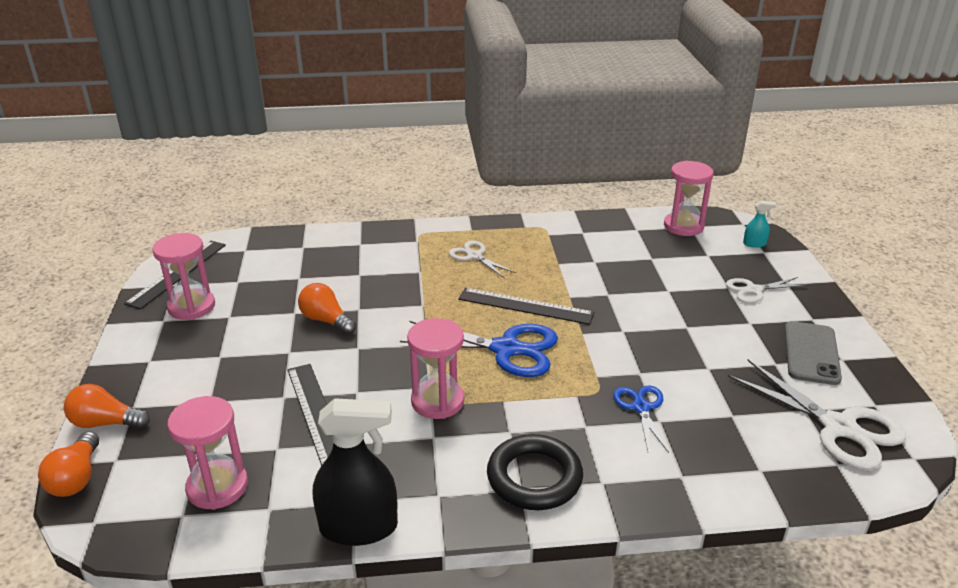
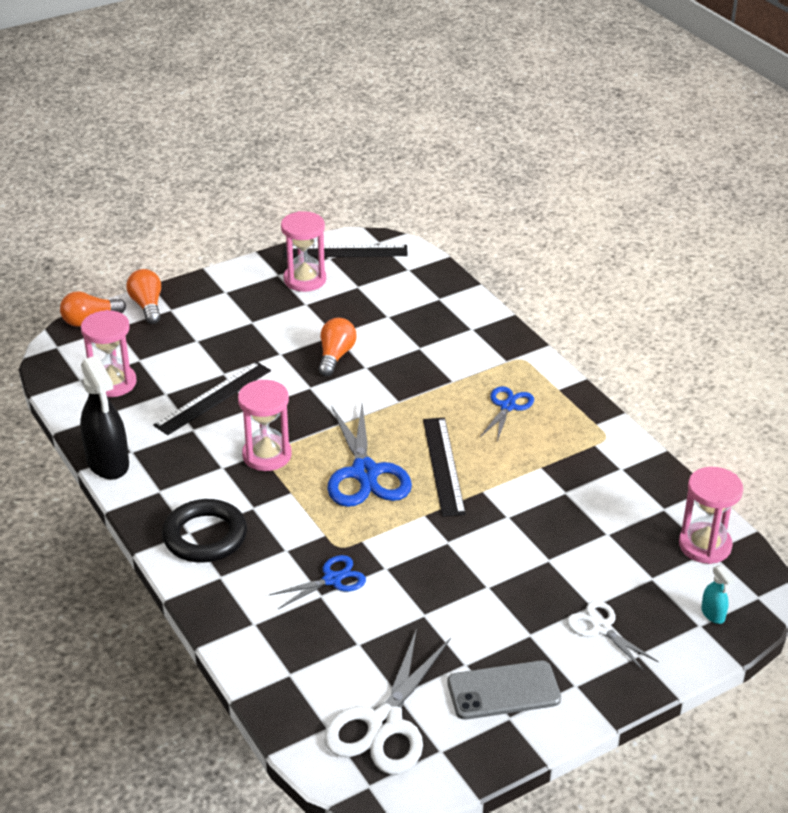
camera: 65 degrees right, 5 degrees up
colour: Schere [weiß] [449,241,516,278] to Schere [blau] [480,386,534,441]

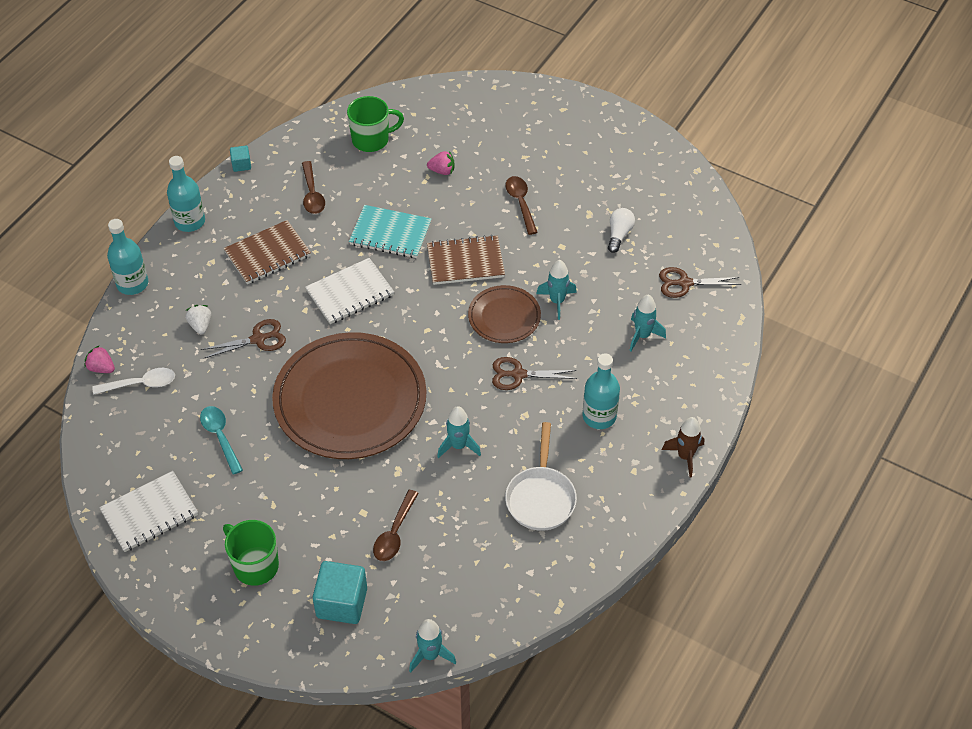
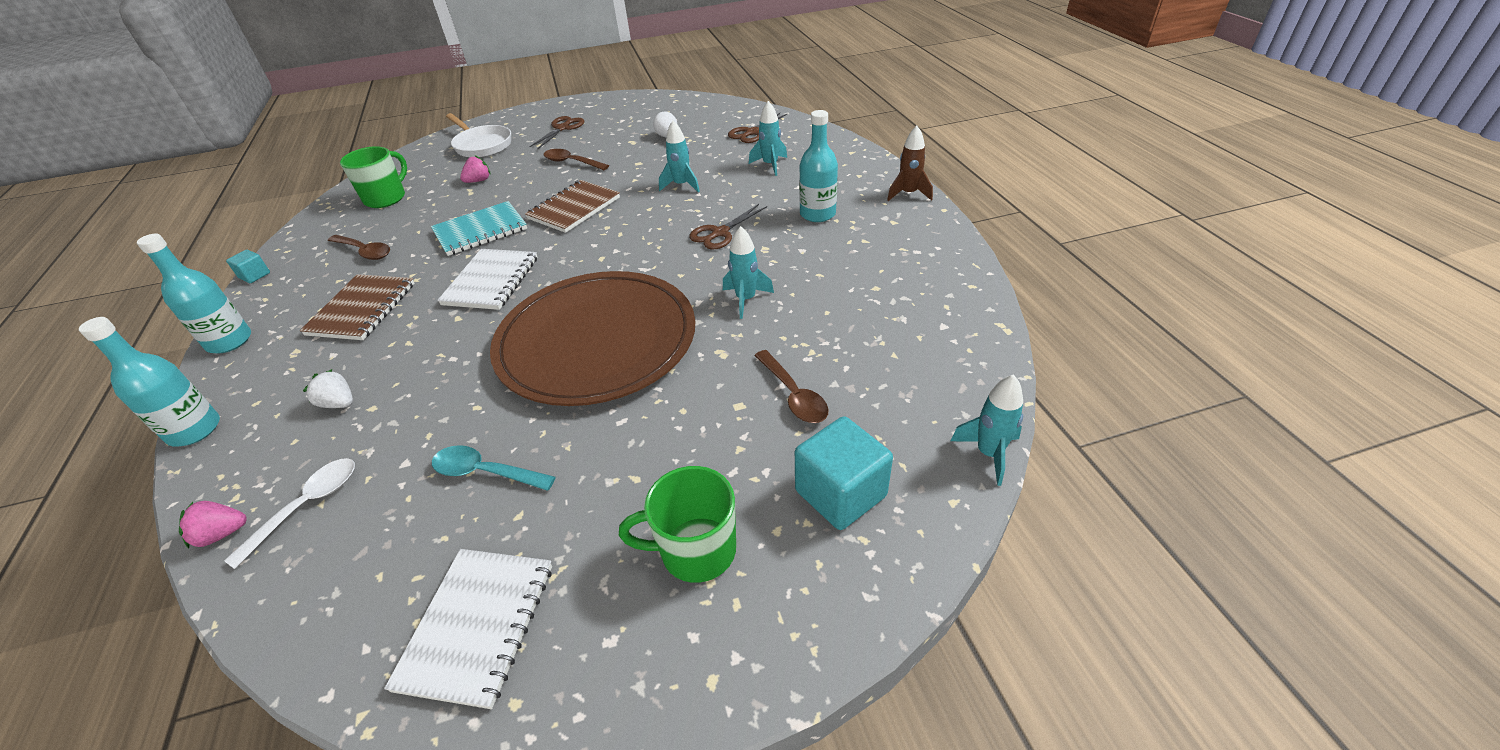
camera: 45 degrees left, 10 degrees down
missing: Teller [braun] [468,285,541,343]
relocated: Pfanne [weiß] [505,422,577,531] to [446,113,511,158]; Schere [braun] [201,319,286,358] to [529,116,584,149]

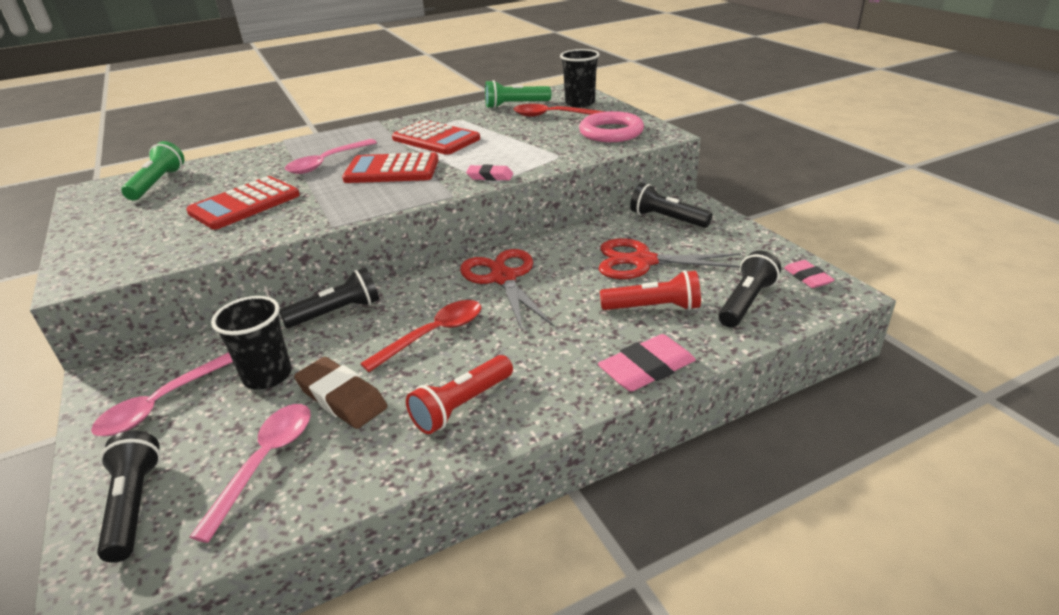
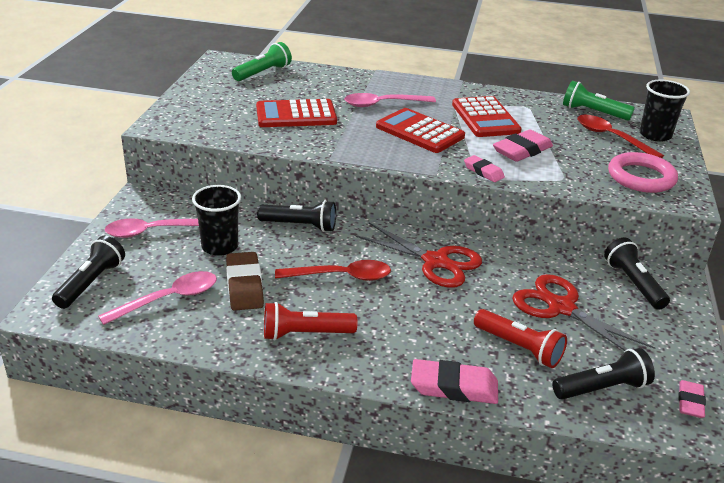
camera: 35 degrees right, 0 degrees up
appeared: Radiergummi [rosa] [493,129,553,162]
spun: Schere [rot] [460,249,553,331] = [354,223,482,288] 105 degrees clockwise

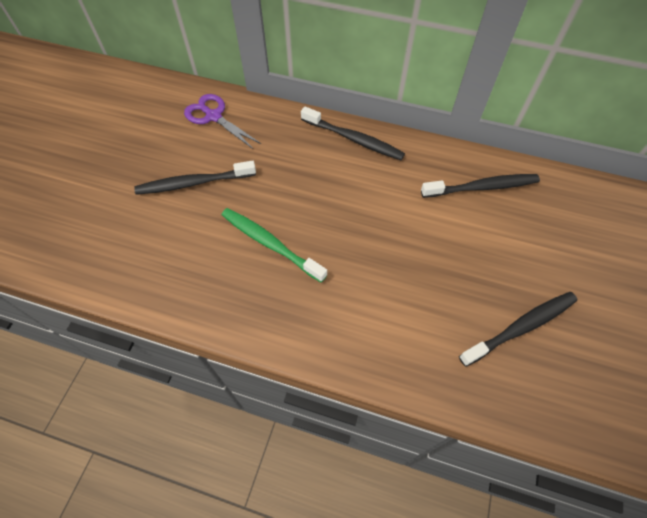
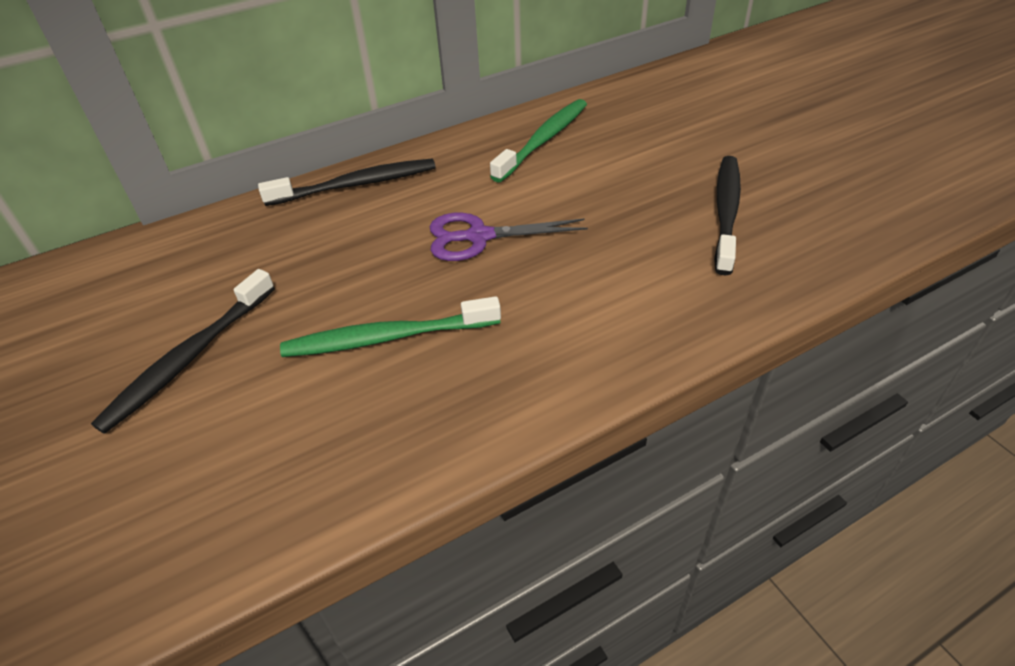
camera: 45 degrees left, 15 degrees down
relocated: Schere [lila] [184,94,261,149] to [430,213,588,261]
colour: Zahnbürste [schwarz] [421,174,540,198] to Zahnbürste [grün] [490,99,587,182]

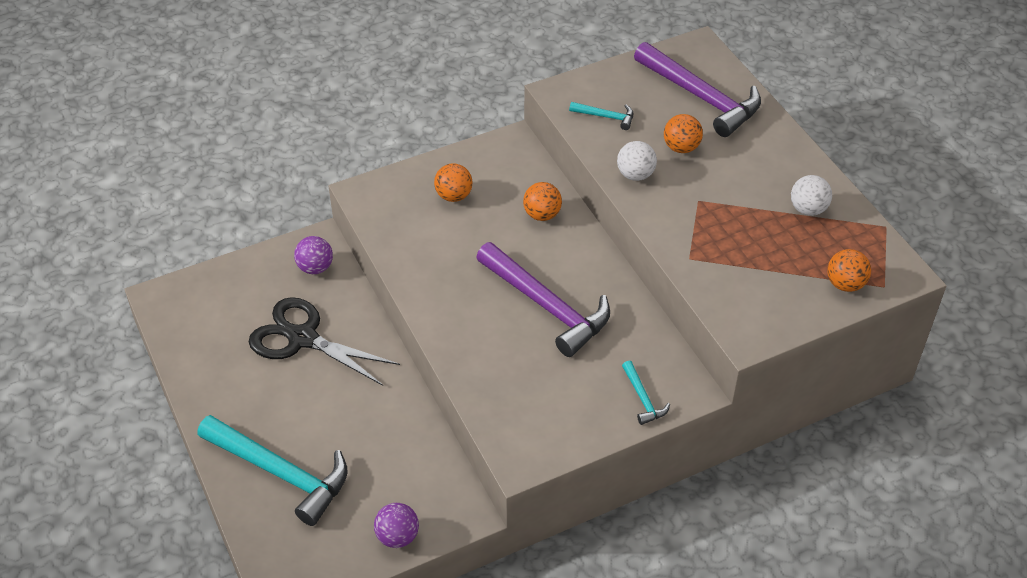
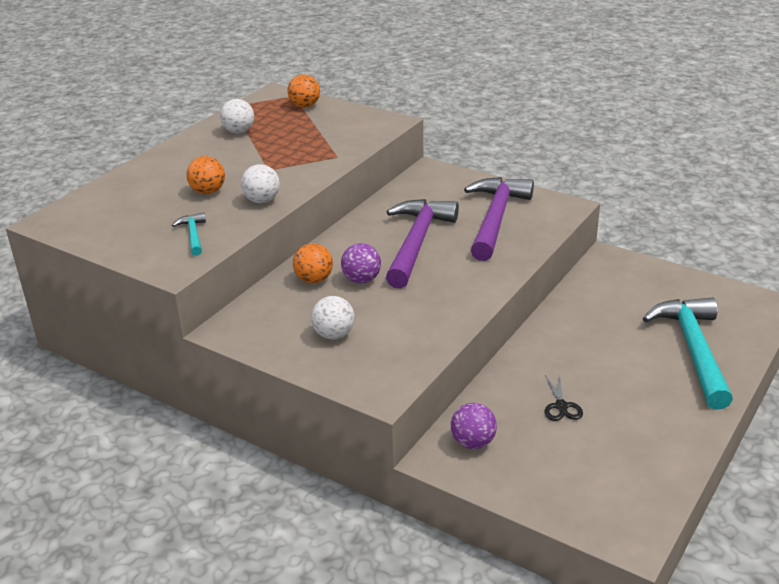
camera: 120 degrees left, 15 degrees down
missing: Hammer [türkis] [622,361,670,425]
relocated: Ball [lila] [374,503,419,548] to [341,243,381,283]; Hammer [lila] [634,42,761,137] to [464,177,534,261]
colour: Ball [orange] [434,163,473,202] to Ball [weiß] [311,296,354,339]
size: Schere [schwarz] [249,297,400,386] = [545,374,583,421] x0.43

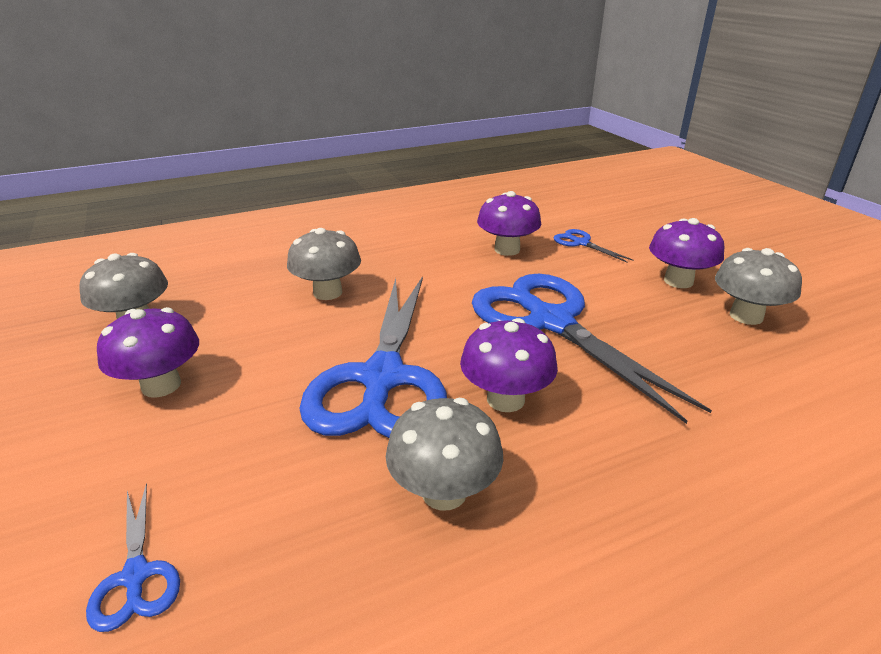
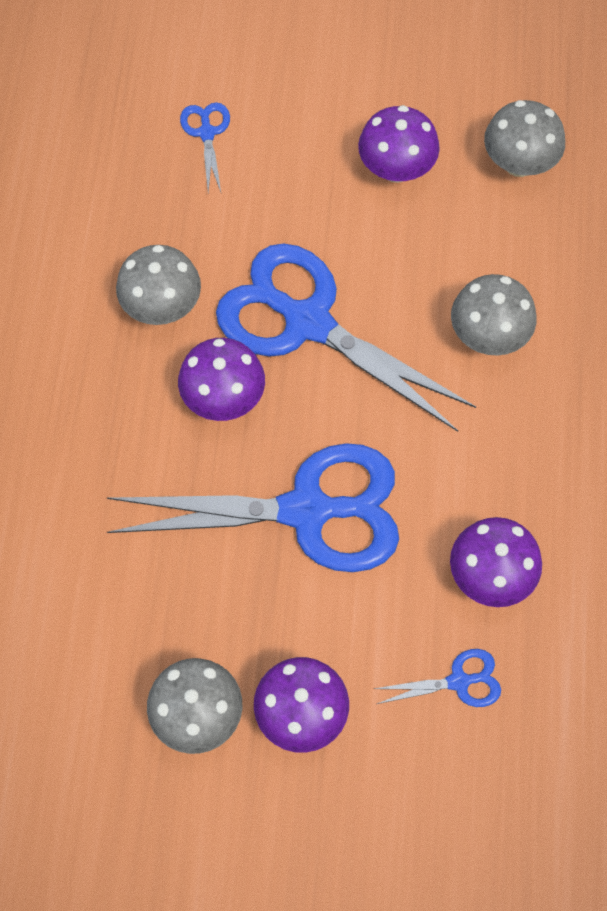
camera: 120 degrees right, 35 degrees up
spun: Schere [blau] [86,483,180,632] = [180,102,230,193] 75 degrees clockwise

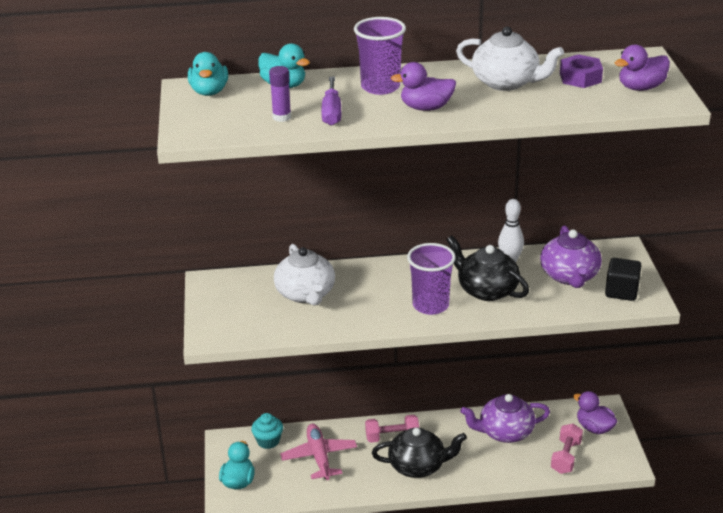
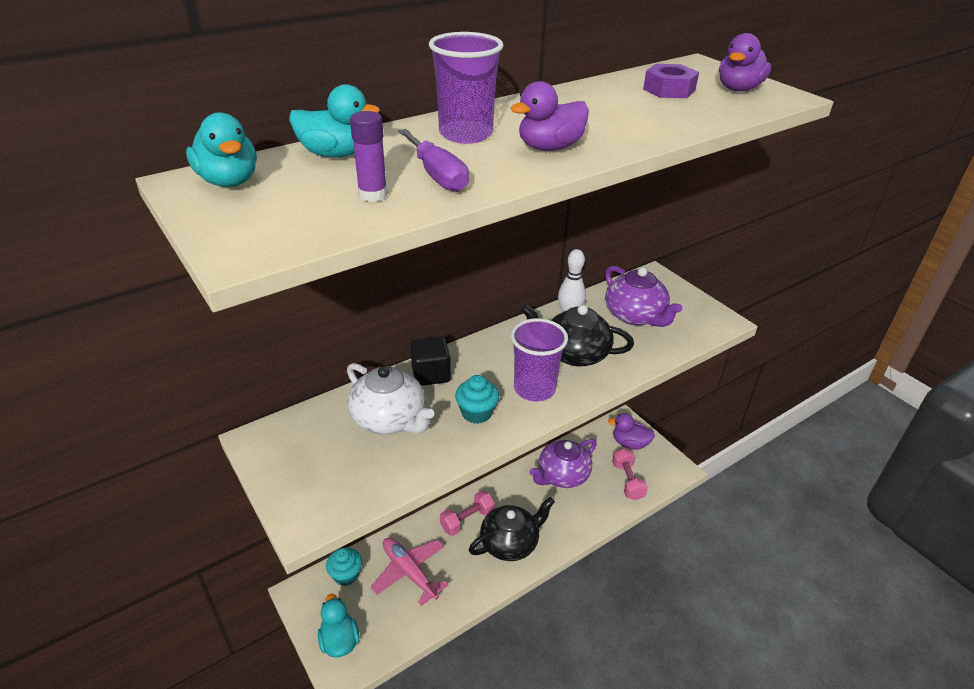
camera: 30 degrees left, 5 degrees up
missing: Teekanne [weiß] [456,27,564,91]
appeared: Muffin [türkis] [455,375,499,424]
relocated: Kubus [schwarz] [605,258,642,301] to [410,336,451,386]

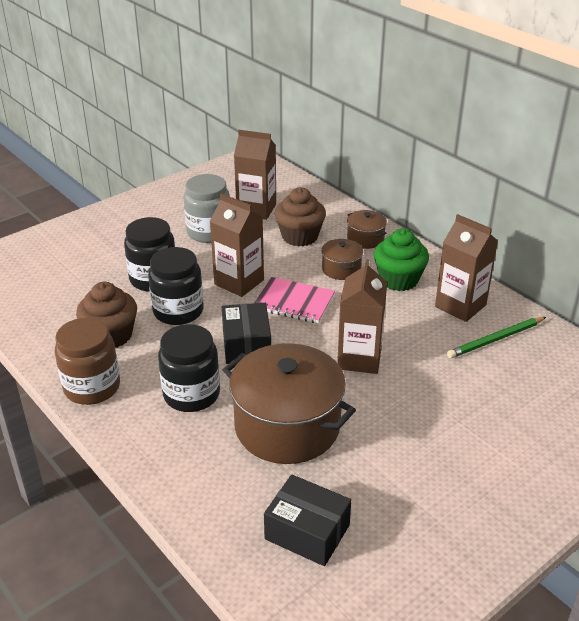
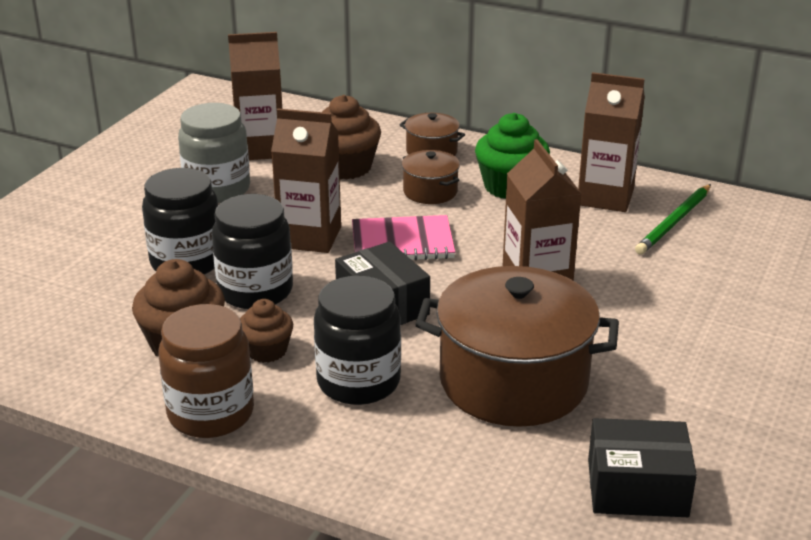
camera: 25 degrees left, 5 degrees down
appeared: Muffin [braun] [240,299,293,363]

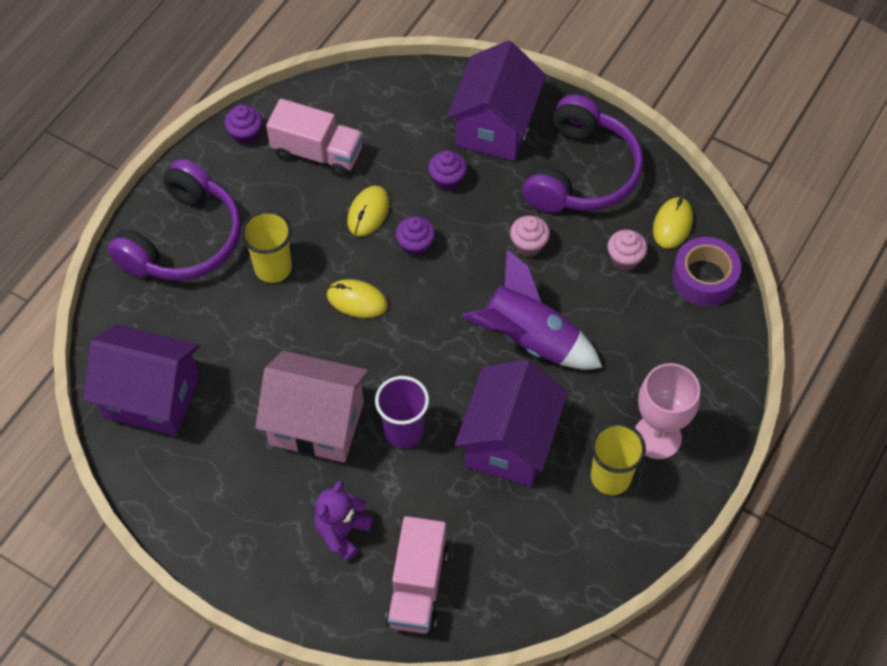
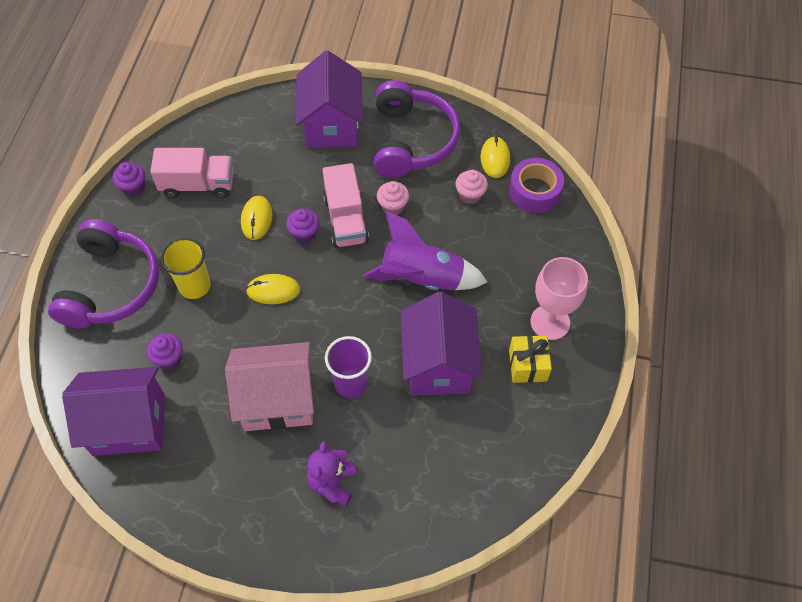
camera: 20 degrees left, 0 degrees up
relocated: Muffin [lila] [428,150,467,191] to [146,333,183,370]; Lastwagen [rosa] [385,516,448,634] to [323,163,369,248]
exchanged: Becher [gelb] [591,422,646,495] to Geschenk [gelb] [509,335,552,383]

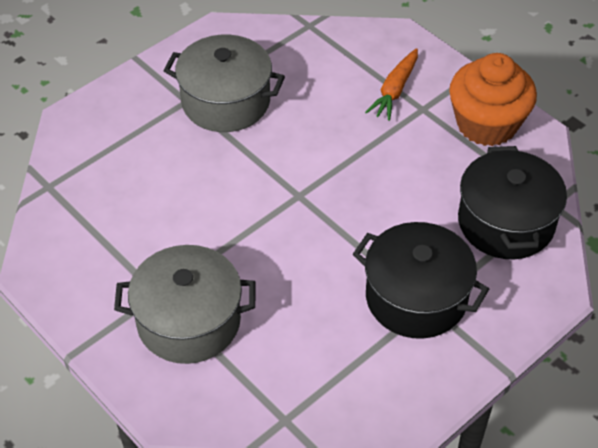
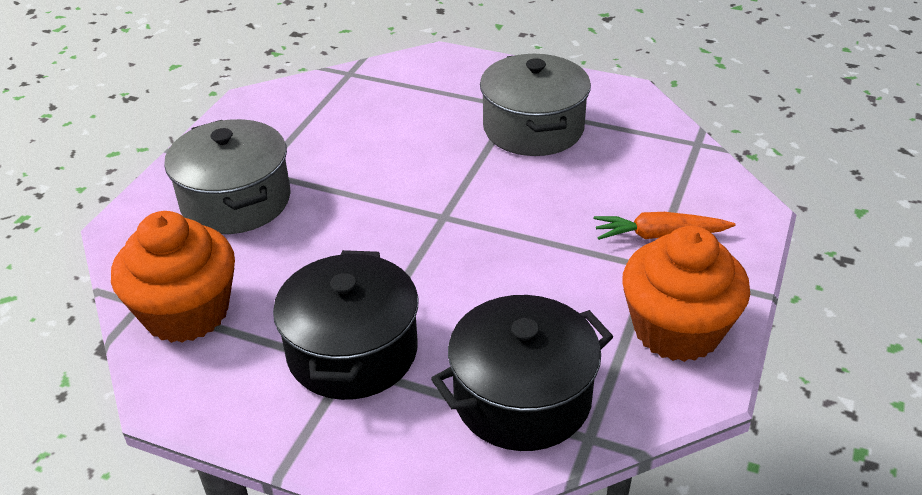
camera: 65 degrees right, 10 degrees down
appeared: Muffin [orange] [111,211,235,343]

